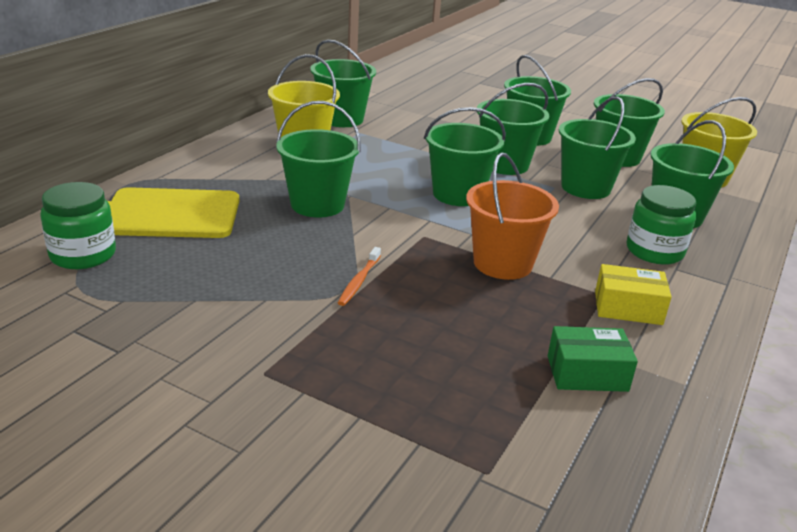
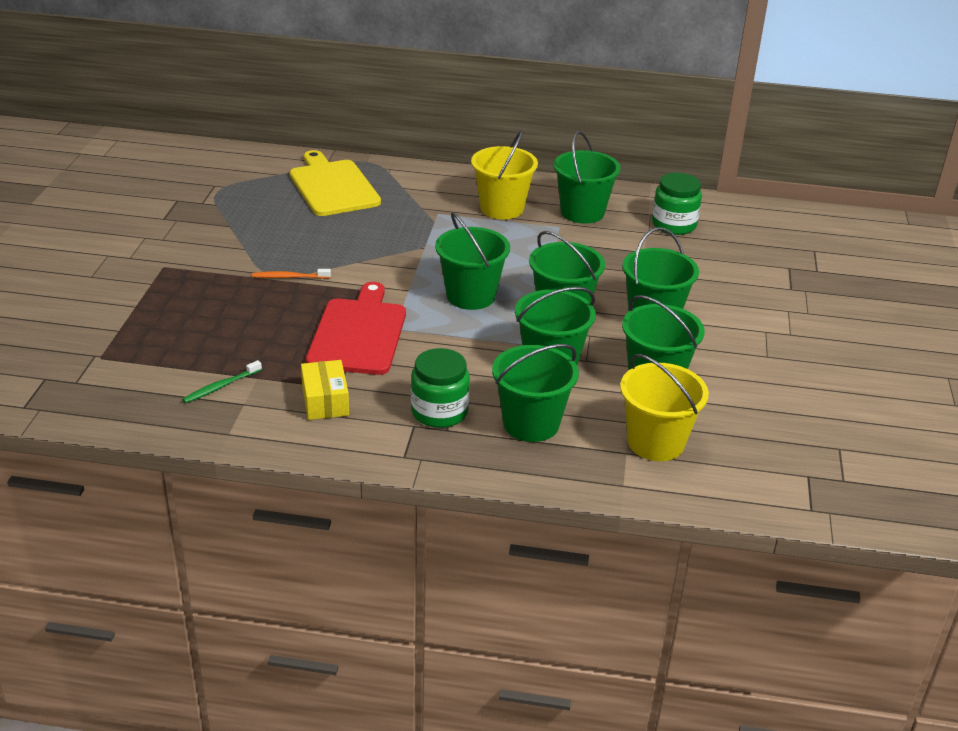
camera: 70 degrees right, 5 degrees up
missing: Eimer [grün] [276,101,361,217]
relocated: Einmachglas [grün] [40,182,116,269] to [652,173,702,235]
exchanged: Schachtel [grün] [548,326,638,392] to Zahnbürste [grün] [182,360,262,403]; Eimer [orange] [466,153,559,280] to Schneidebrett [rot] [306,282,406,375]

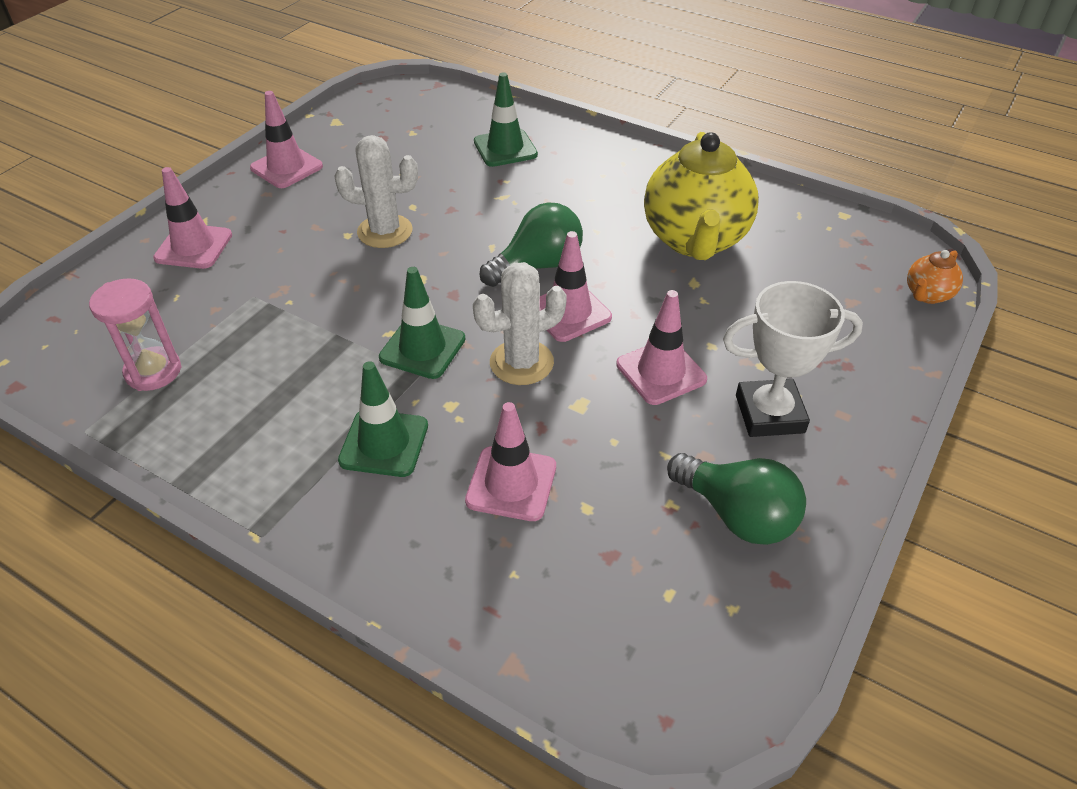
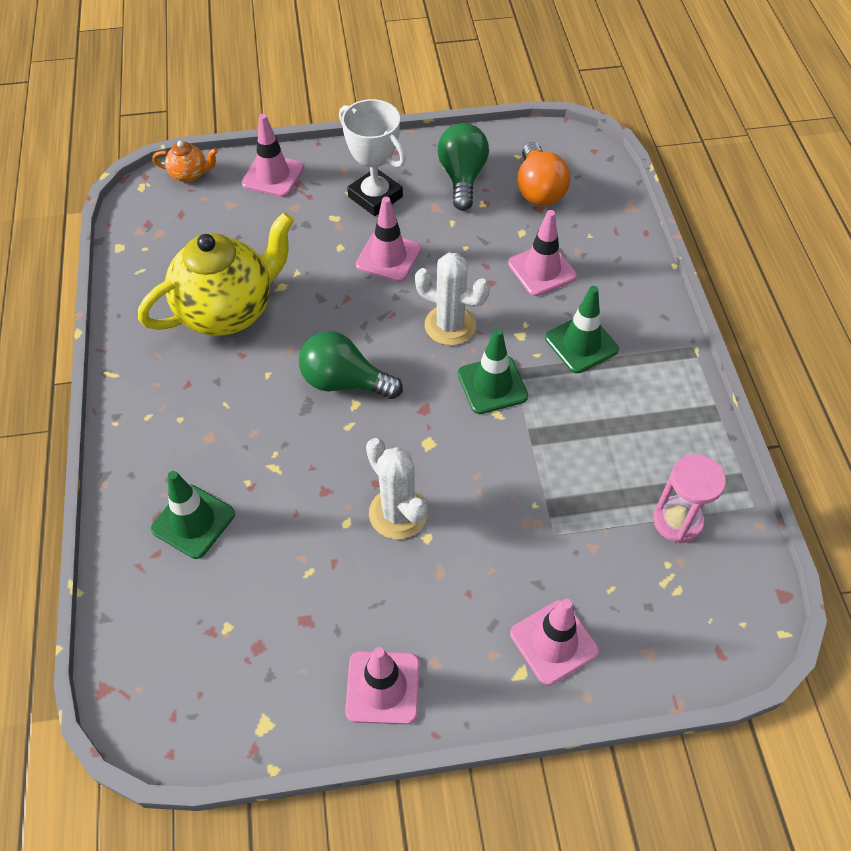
camera: 130 degrees left, 10 degrees up
appeared: Glühbirne [orange] [517,142,570,206]
relocated: Leitkegel [rosa] [539,231,612,342] to [242,114,304,197]

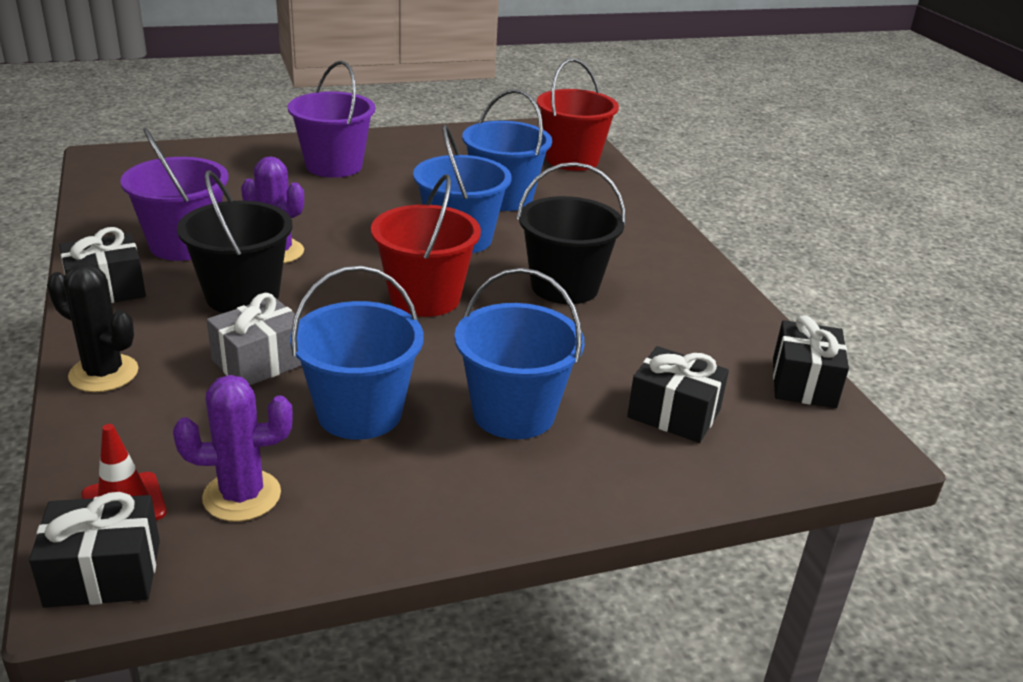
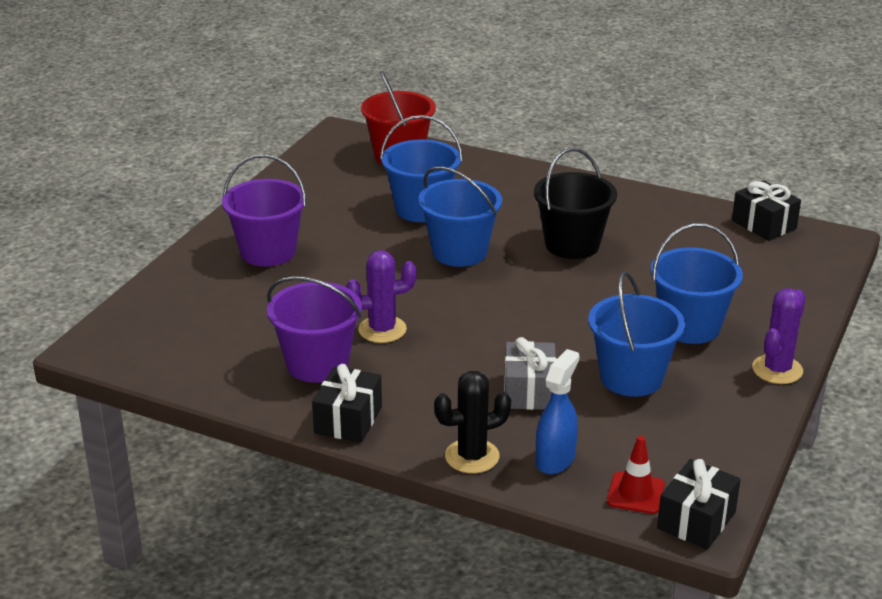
camera: 45 degrees left, 0 degrees up
missing: Eimer [schwarz] [177,170,292,313]; Eimer [rot] [371,174,481,317]; Geschenk [schwarz] [627,346,729,443]
appeared: Sprühflasche [blau] [536,349,579,474]
relocated: Kaktus [lila] [173,375,293,522] to [752,288,806,384]

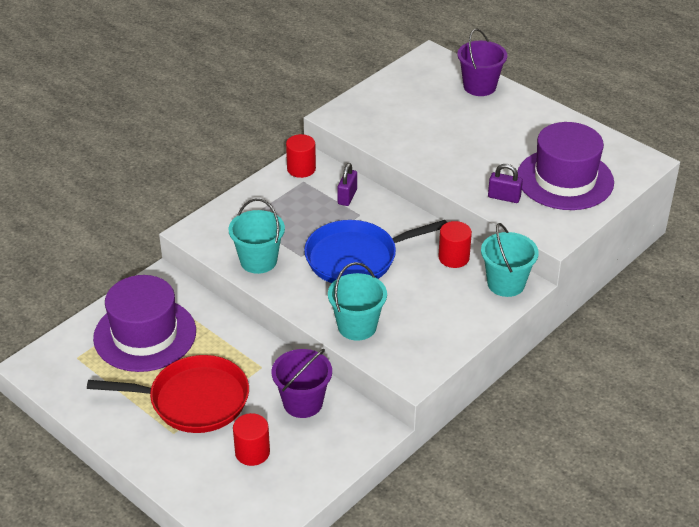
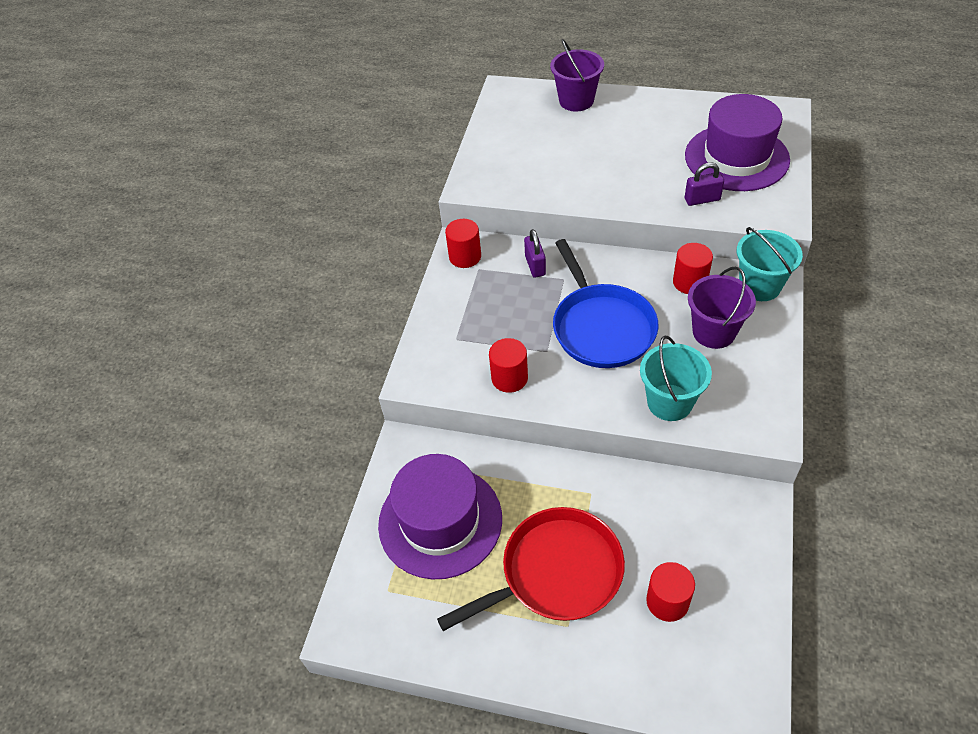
camera: 25 degrees left, 10 degrees up
relocated: Eimer [lila] [272,349,332,418] to [688,266,756,349]
exchanged: Eimer [türkis] [229,199,285,274] to Vollzylinder [rot] [489,338,528,393]
spun: Pfanne [blau] [304,220,447,283] = [553,239,658,368] 60 degrees counterclockwise

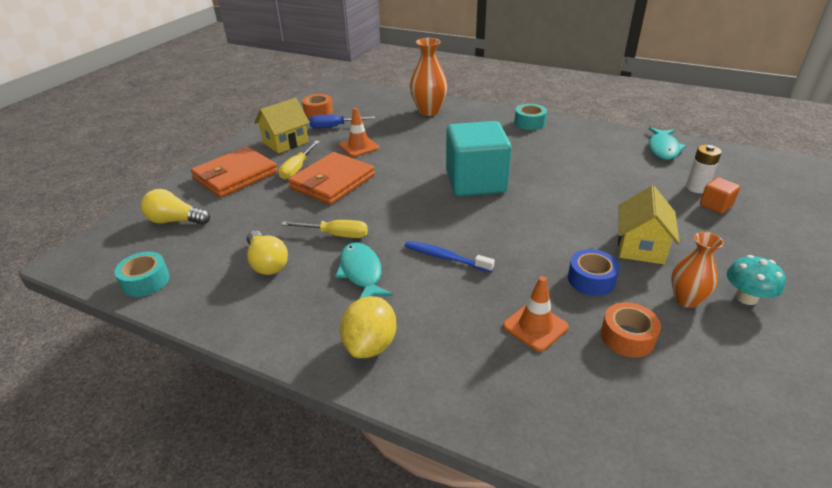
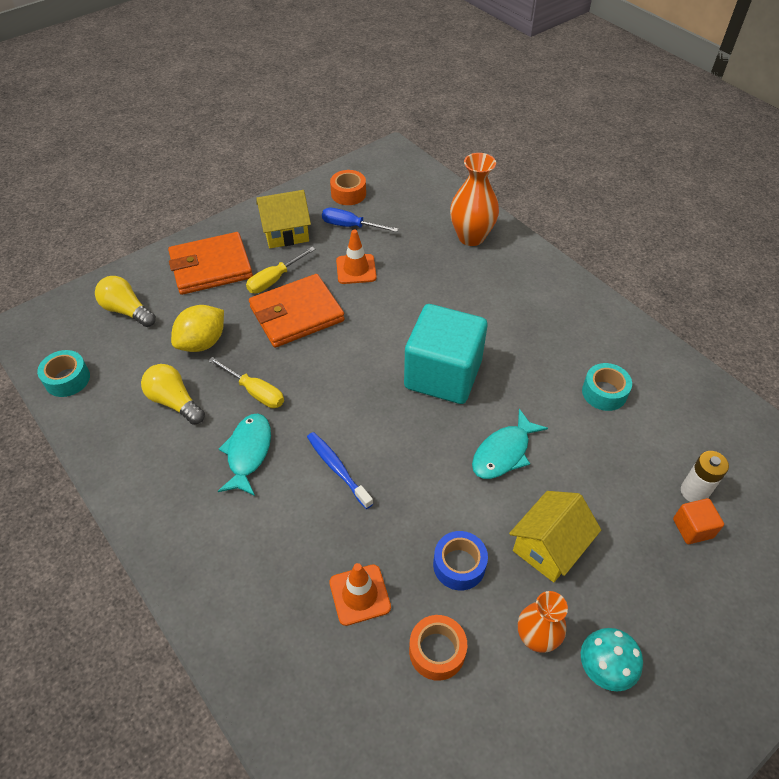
camera: 25 degrees right, 15 degrees up
relocated: Zitrone [gelb] [340,296,397,358] to [171,305,224,352]; Fisch [türkis] [649,127,686,160] to [472,409,548,479]; Klebeband [türkis] [514,104,547,130] to [582,363,632,411]
spun: Glühbirne [gelb] [247,230,288,275] = [141,364,205,425] 135 degrees clockwise

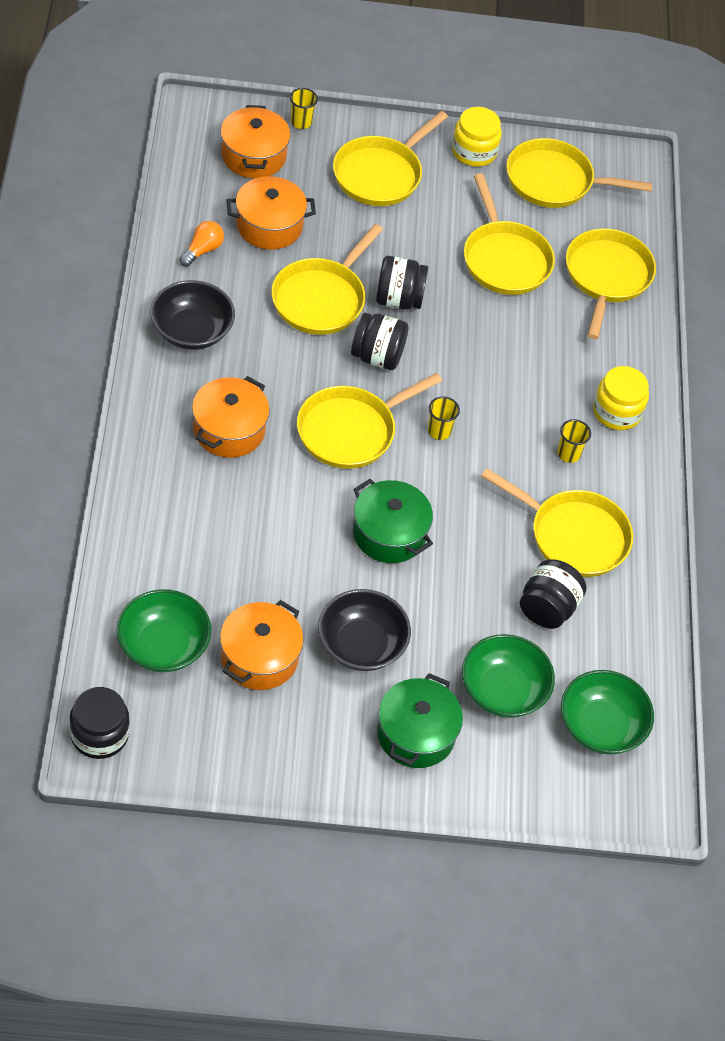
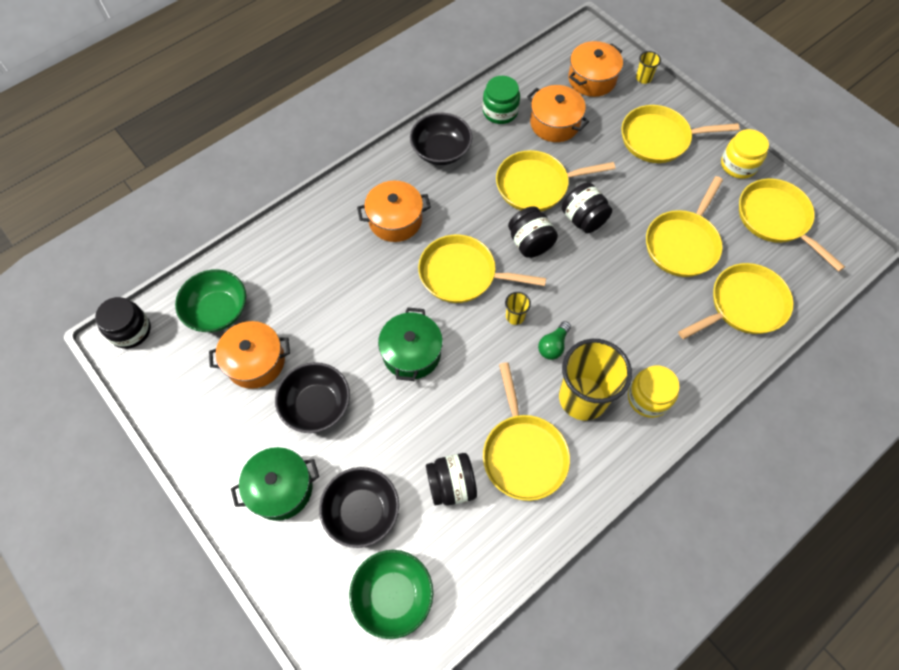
camera: 55 degrees right, 10 degrees up
appeared: Glühbirne [grün] [538,321,571,360]
exchanged: Glühbirne [orange] [179,221,224,267] to Einmachglas [grün] [483,76,520,124]
colour: Schüssel [grün] [462,634,555,718] to Schüssel [schwarz] [319,467,399,548]
size: Becher [gelb] [557,419,591,463] = [559,339,632,421] x2.40

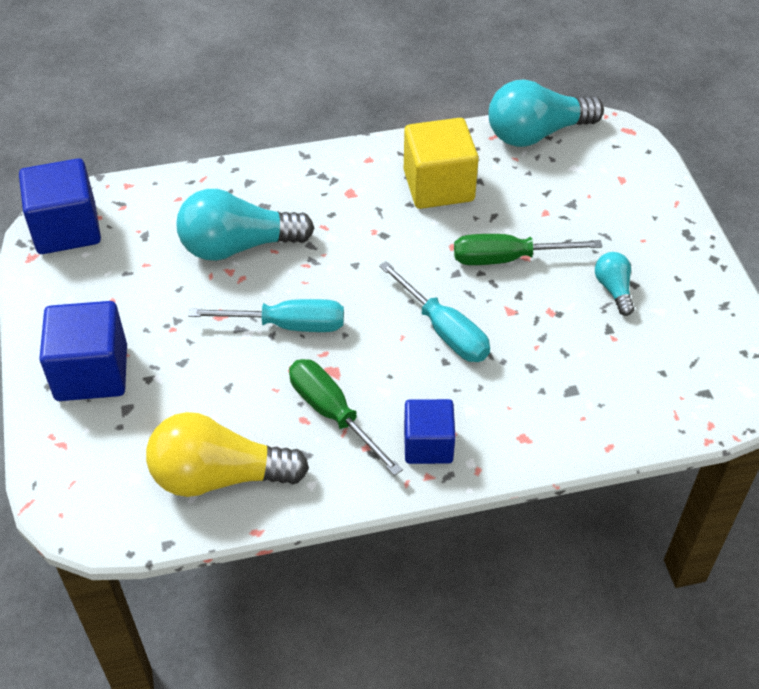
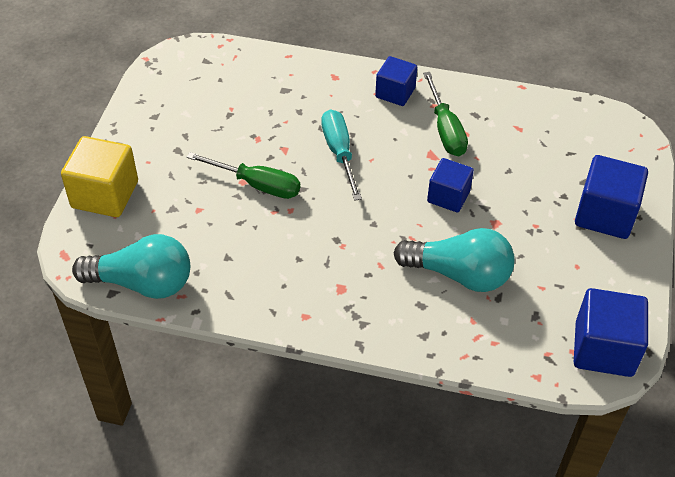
camera: 155 degrees left, 0 degrees up
missing: Glühbirne [gelb] [146,412,309,497]; Glühbirne [türkis] [595,252,634,316]
relocated: Kubus [gelb] [404,118,479,209] to [61,136,138,217]
exchanged: Schraubenzieher [türkis] [188,299,344,332] to Kubus [blau] [427,158,474,212]

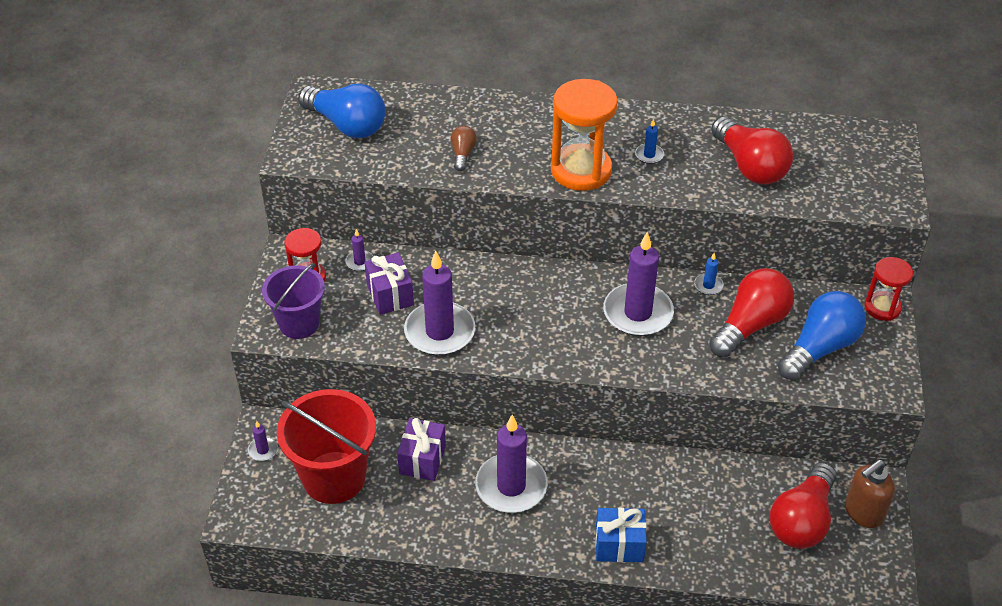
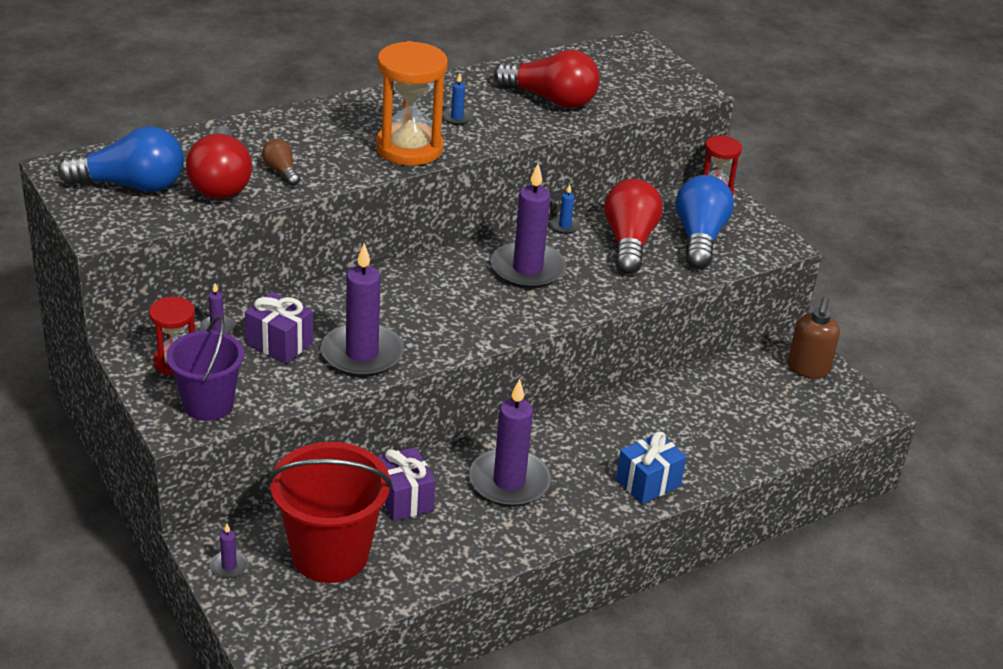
camera: 40 degrees left, 10 degrees down
relocated: Glühbirne [rot] [770,462,836,549] to [186,126,252,199]

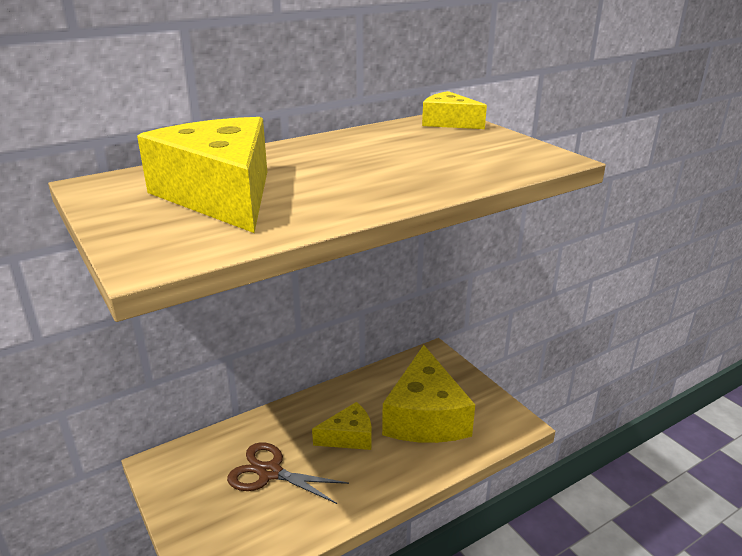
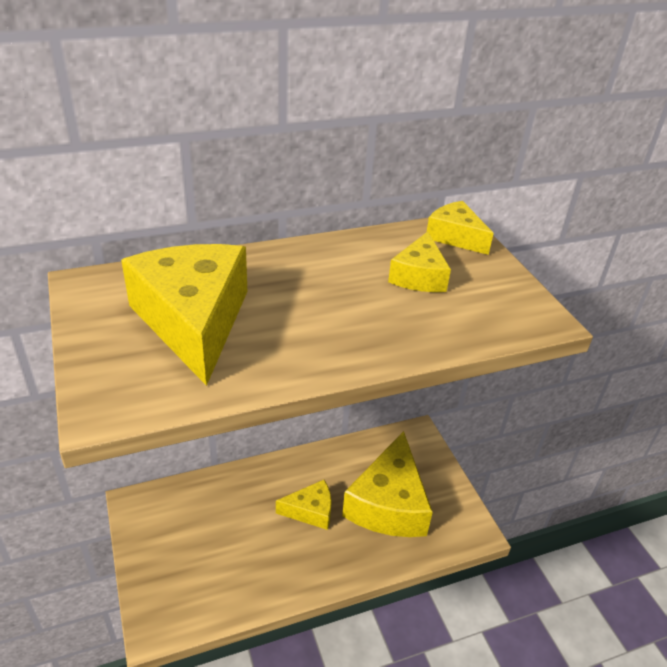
camera: 10 degrees right, 10 degrees up
missing: Schere [braun] [227,442,349,504]
appeared: Käse [gelb] [388,231,451,292]

